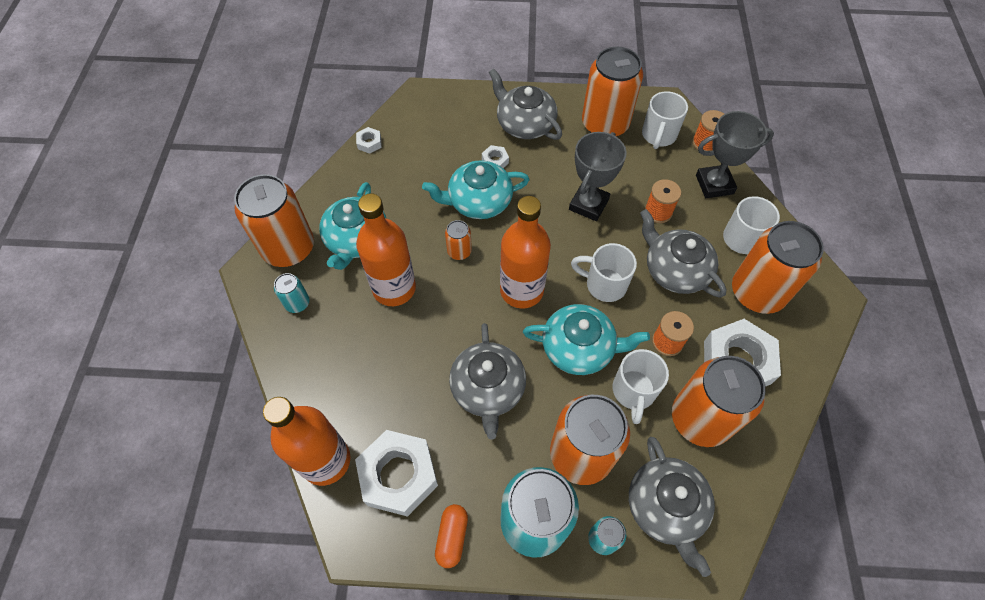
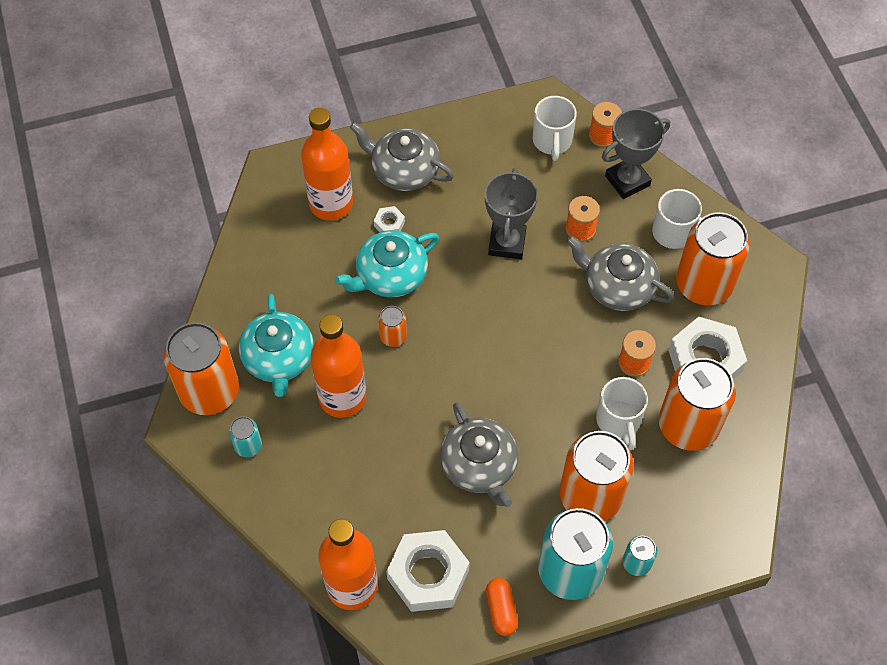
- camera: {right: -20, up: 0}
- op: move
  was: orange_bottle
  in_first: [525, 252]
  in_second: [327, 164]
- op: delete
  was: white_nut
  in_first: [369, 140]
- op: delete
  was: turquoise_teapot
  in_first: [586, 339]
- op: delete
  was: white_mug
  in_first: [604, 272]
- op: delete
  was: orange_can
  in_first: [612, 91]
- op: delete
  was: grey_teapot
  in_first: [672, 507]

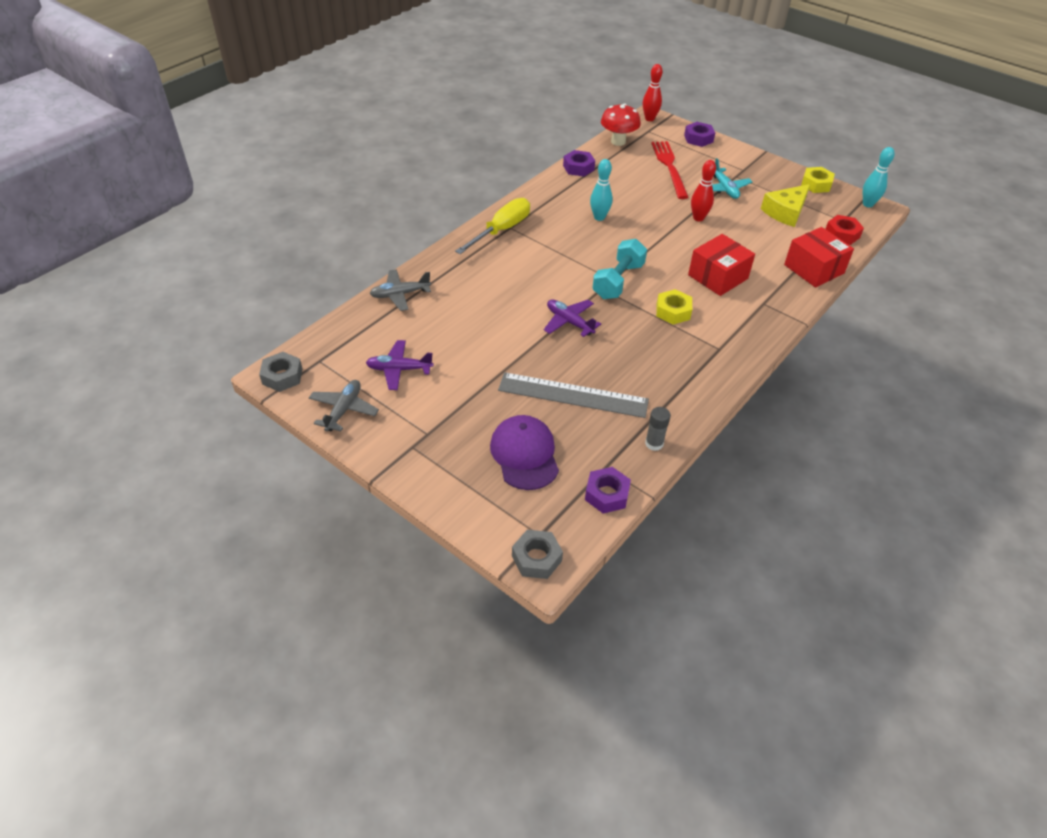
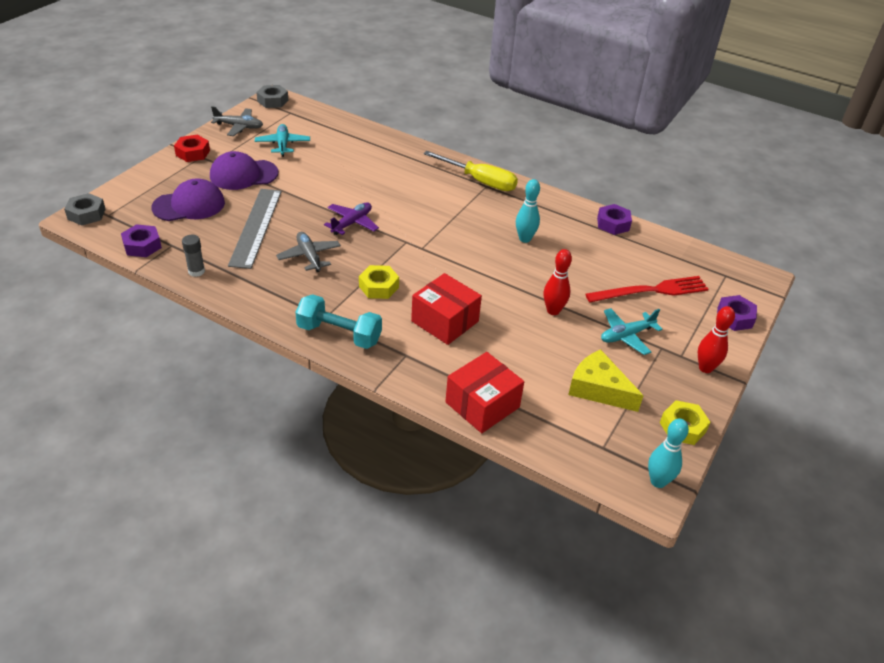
- camera: {right: 80, up: -5}
- op: move
  was: red_nut
  in_first: [845, 230]
  in_second: [192, 148]
- op: insert
  now: purple_cap
  in_second: [244, 170]
- op: recolor
  was: purple_plane
  now: turquoise_plane
  in_first: [400, 365]
  in_second: [282, 140]
- op: move
  was: grey_plane
  in_first: [400, 290]
  in_second: [308, 252]
- op: move
  was: turquoise_dumbbell
  in_first: [619, 269]
  in_second: [338, 321]
- op: move
  was: red_bowling_pin
  in_first: [653, 92]
  in_second: [716, 339]
- op: delete
  was: red_mushroom
  in_first: [621, 125]

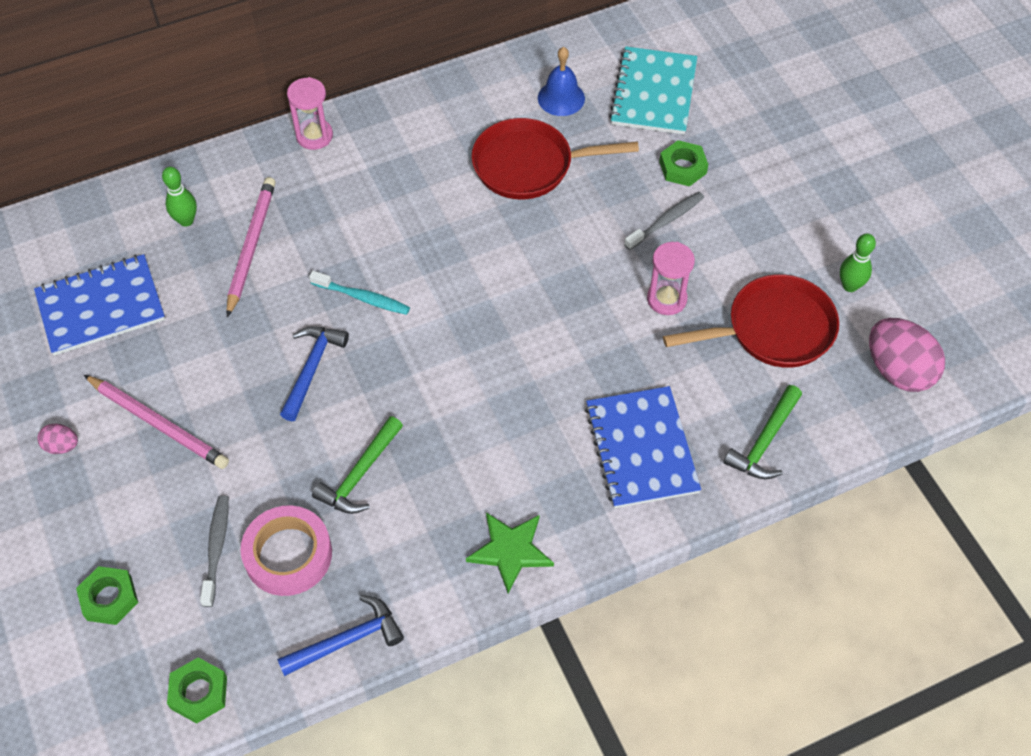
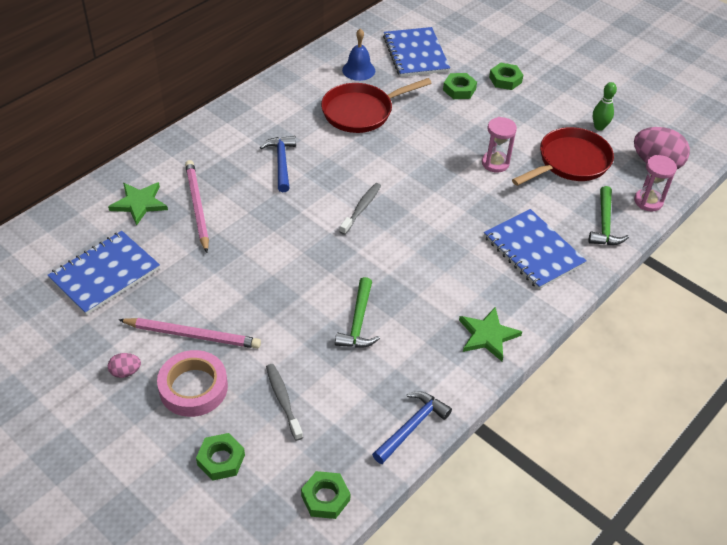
- camera: {right: -25, up: -10}
- op: replace
  was: green_bowling_pin
  now: green_star
  in_first: [179, 196]
  in_second: [138, 204]
- op: move
  was: pink_tape
  in_first: [286, 550]
  in_second: [192, 383]
- op: move
  was: blue_hammer
  in_first: [314, 373]
  in_second: [278, 164]
- op: move
  was: grey_toothbrush
  in_first: [664, 221]
  in_second: [360, 209]
- op: recolor
  was: turquoise_notebook
  now: blue_notebook
  in_first: [653, 90]
  in_second: [416, 52]
- op: insert
  now: green_nut
  in_second: [506, 76]
- op: move
  was: pink_hourglass
  in_first: [310, 113]
  in_second: [655, 183]
- op: delete
  was: turquoise_toothbrush
  in_first: [359, 293]

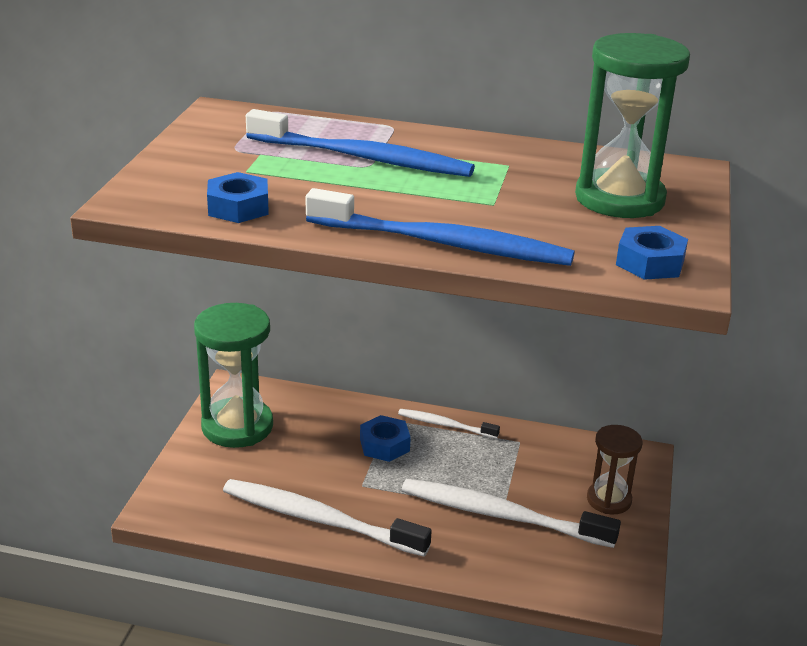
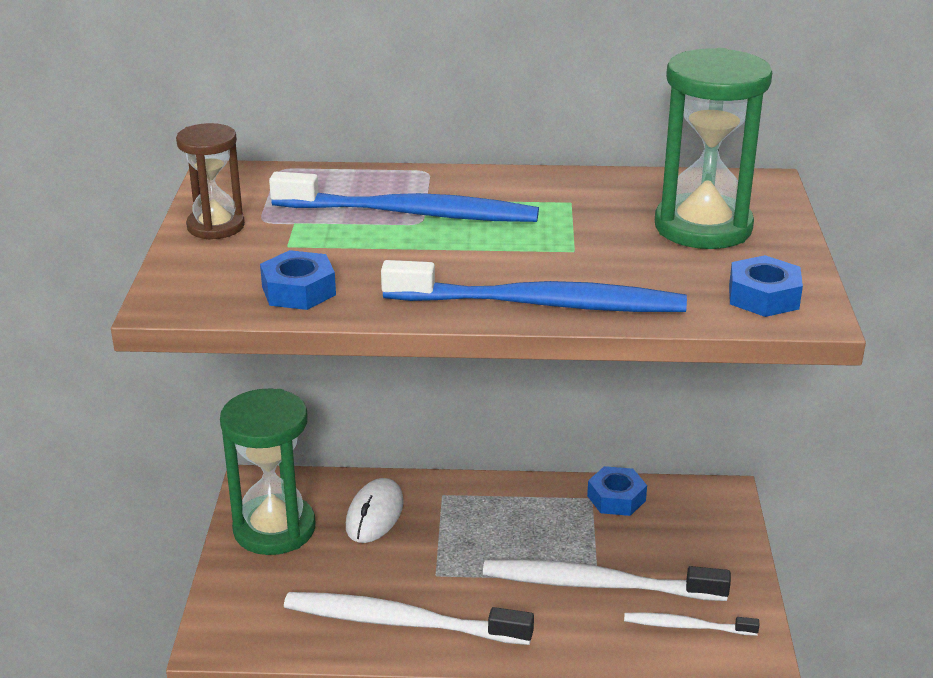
- camera: {right: -10, up: 0}
- op: move
  was: brown_hourglass
  in_first: [614, 469]
  in_second: [210, 181]
- op: insert
  now: white_mouse
  in_second: [375, 510]
- op: move
  was: blue_nut
  in_first: [385, 438]
  in_second: [617, 491]
- op: move
  was: white_toothbrush
  in_first: [449, 424]
  in_second: [691, 624]

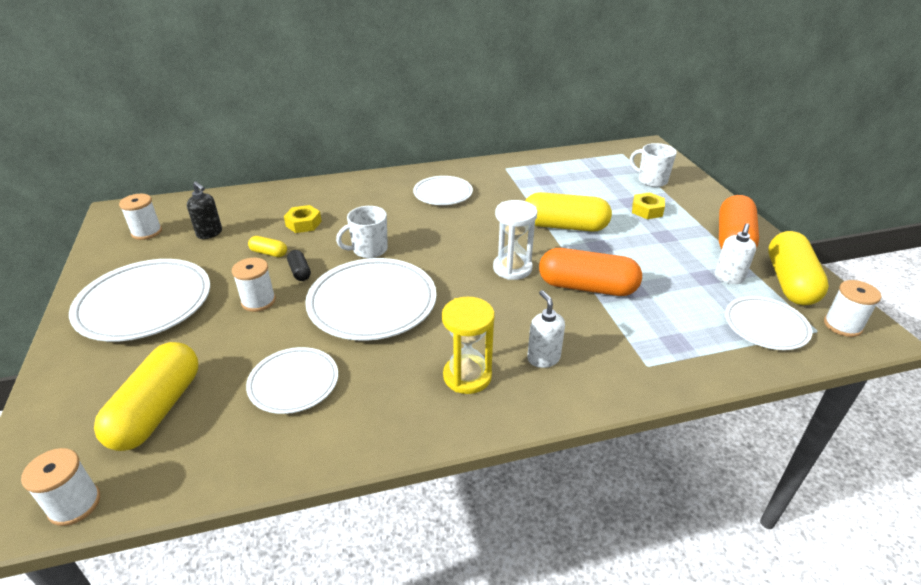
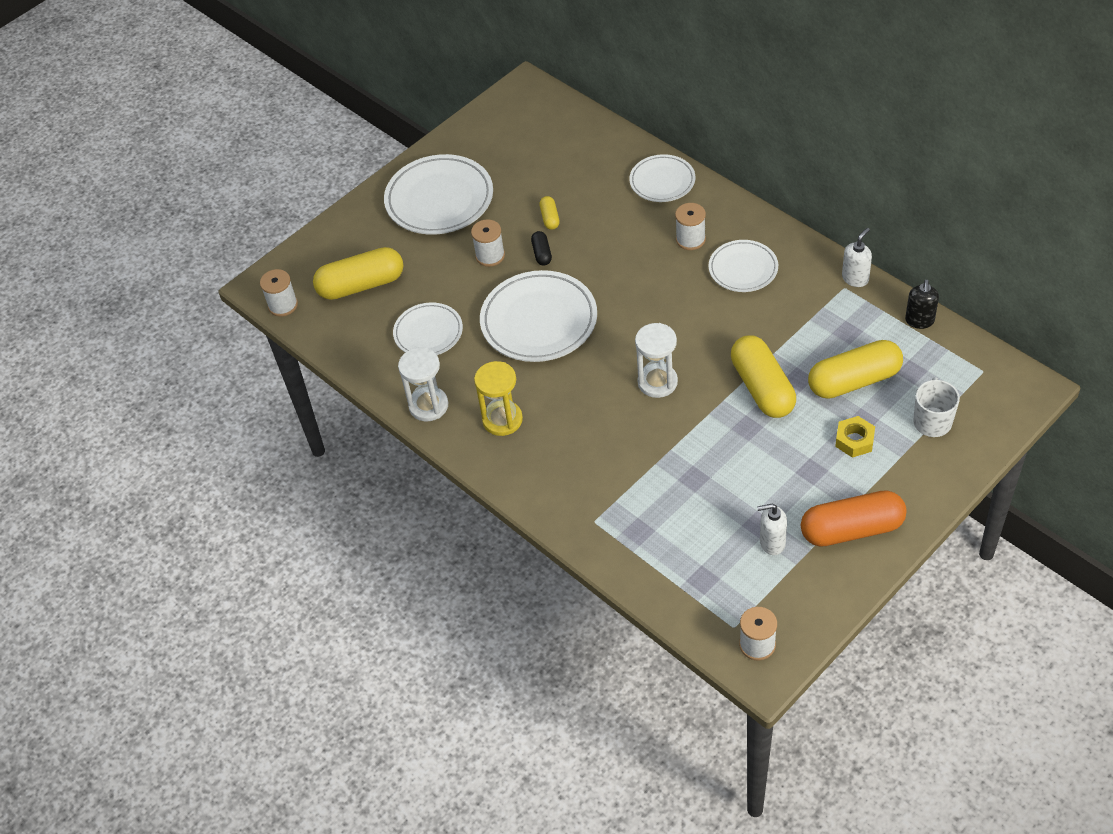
- camera: {right: 65, up: 15}
- op: insert
  now: white_hourglass
  in_second: [423, 384]
- op: rotate
  was: black_capsule
  in_first: [299, 265]
  in_second: [541, 248]
  clockwise: -45
- op: move
  was: white_plate
  in_first: [768, 323]
  in_second: [662, 178]
- op: move
  was: white_spool
  in_first: [140, 217]
  in_second: [690, 226]
- op: move
  was: yellow_capsule
  in_first: [798, 268]
  in_second: [855, 369]
- op: move
  was: white_soap_dispenser
  in_first: [546, 329]
  in_second: [857, 257]
- op: move
  was: black_soap_dispenser
  in_first: [204, 210]
  in_second: [922, 304]
- op: delete
  was: yellow_nut
  in_first: [303, 219]
- op: delete
  was: white_mug
  in_first: [362, 232]
- op: delete
  was: orange_capsule
  in_first: [590, 272]

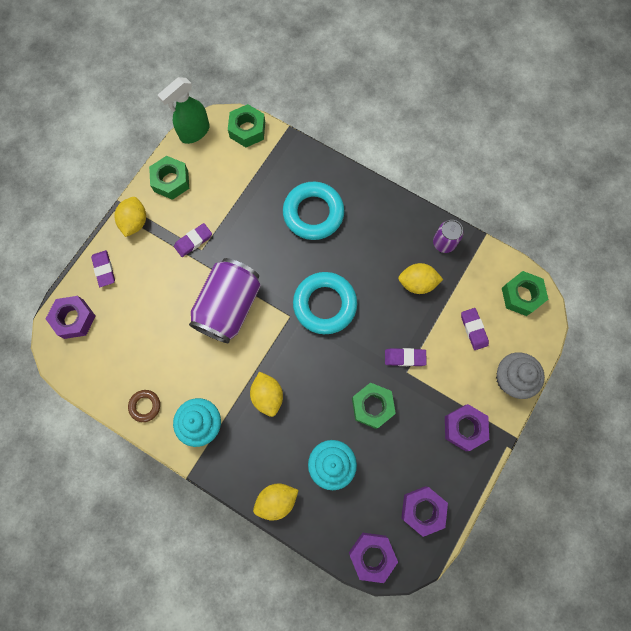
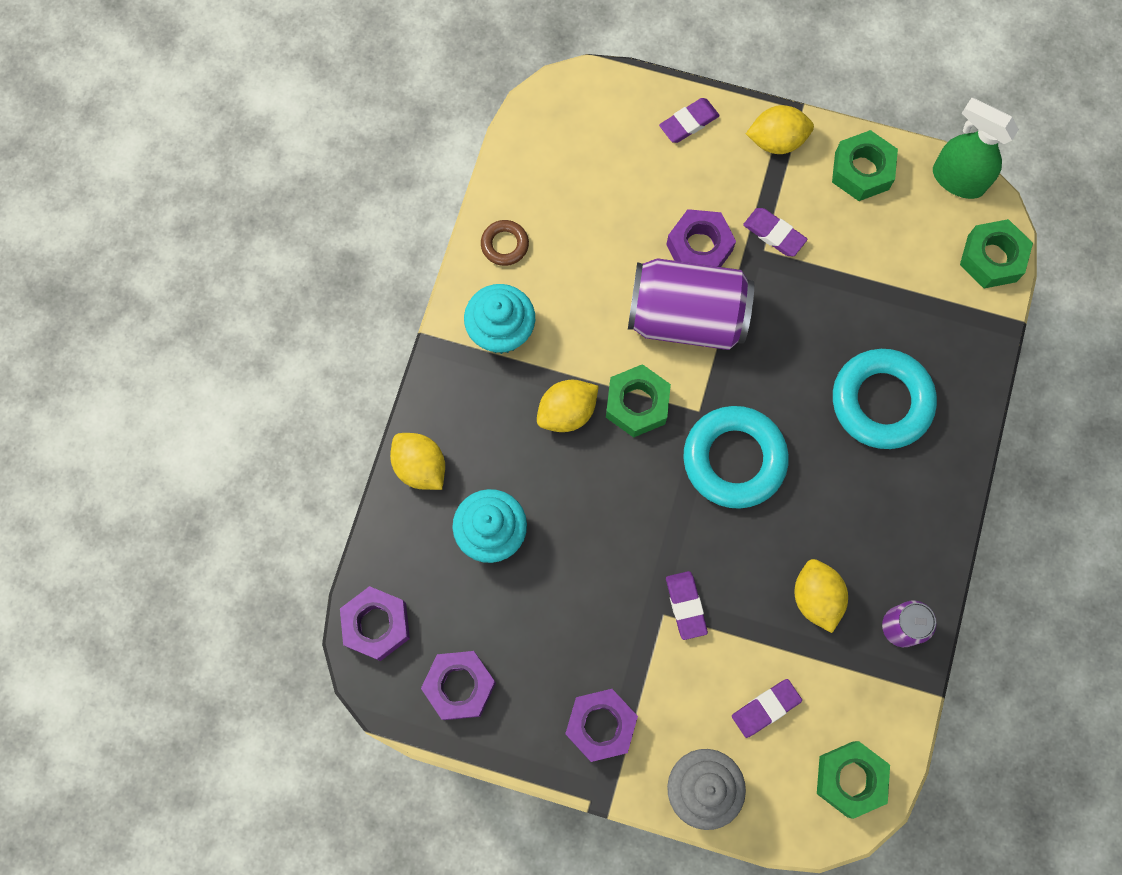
- camera: {right: 75, up: 0}
- op: move
  was: green_nut
  in_first: [374, 405]
  in_second: [638, 401]
- op: move
  was: purple_nut
  in_first: [71, 317]
  in_second: [701, 238]

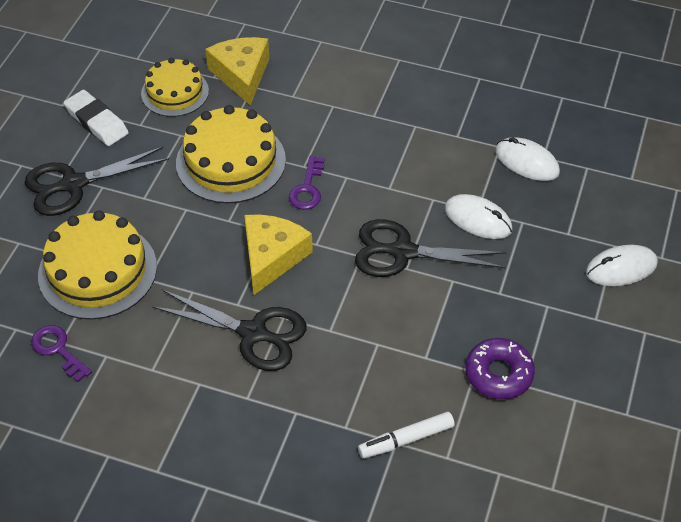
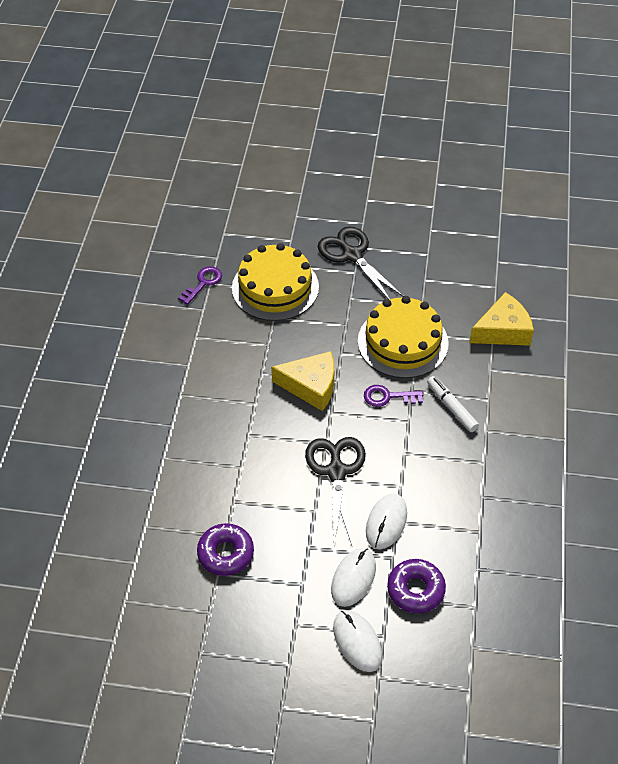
- camera: {right: 80, up: 0}
- op: move
  was: white_mouse
  in_first: [527, 159]
  in_second: [353, 577]
- op: insert
  now: purple_donut
  in_second: [416, 586]
- op: move
  was: white_marker
  in_first: [406, 435]
  in_second: [453, 404]
- op: delete
  was: white_eraser
  in_first: [96, 118]
- op: delete
  was: yellow_cake
  in_first: [175, 87]
- op: delete
  was: black_scissors
  in_first: [229, 330]

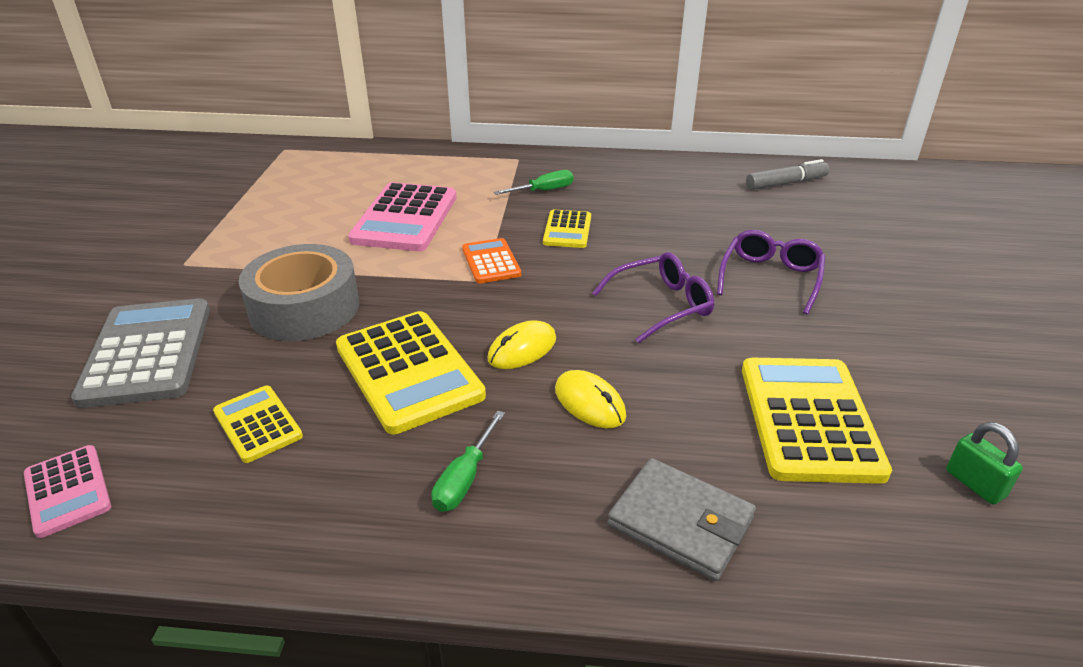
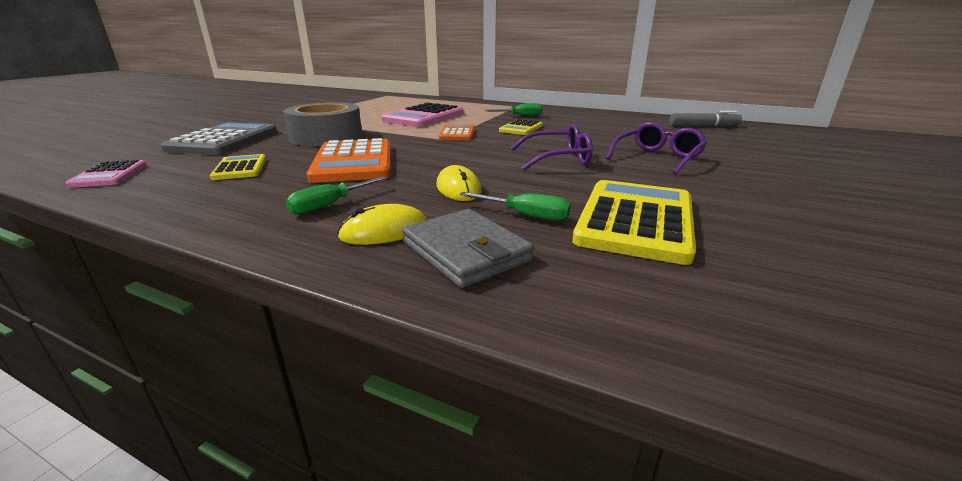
- camera: {right: 20, up: -10}
- op: recolor
  was: yellow_calculator
  now: orange_calculator
  in_first: [411, 373]
  in_second: [349, 160]
- op: move
  was: yellow_mouse
  in_first: [521, 344]
  in_second: [382, 224]
- op: insert
  now: green_screwdriver
  in_second: [515, 206]
- op: delete
  was: green_padlock
  in_first: [984, 463]

